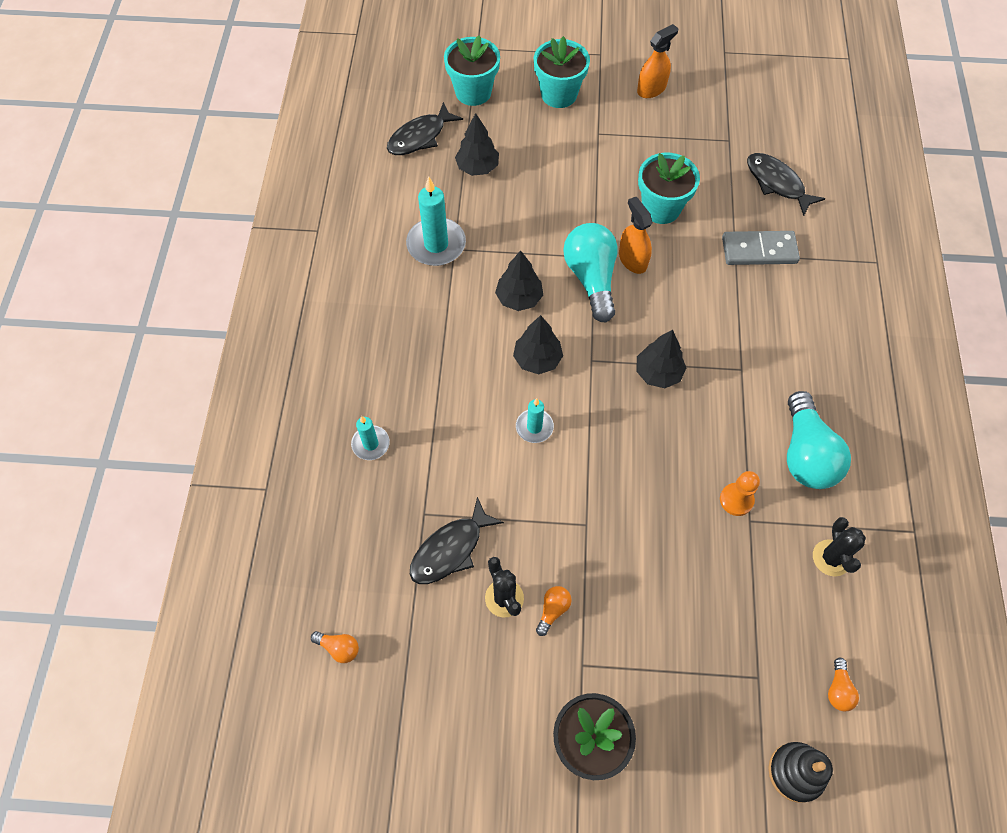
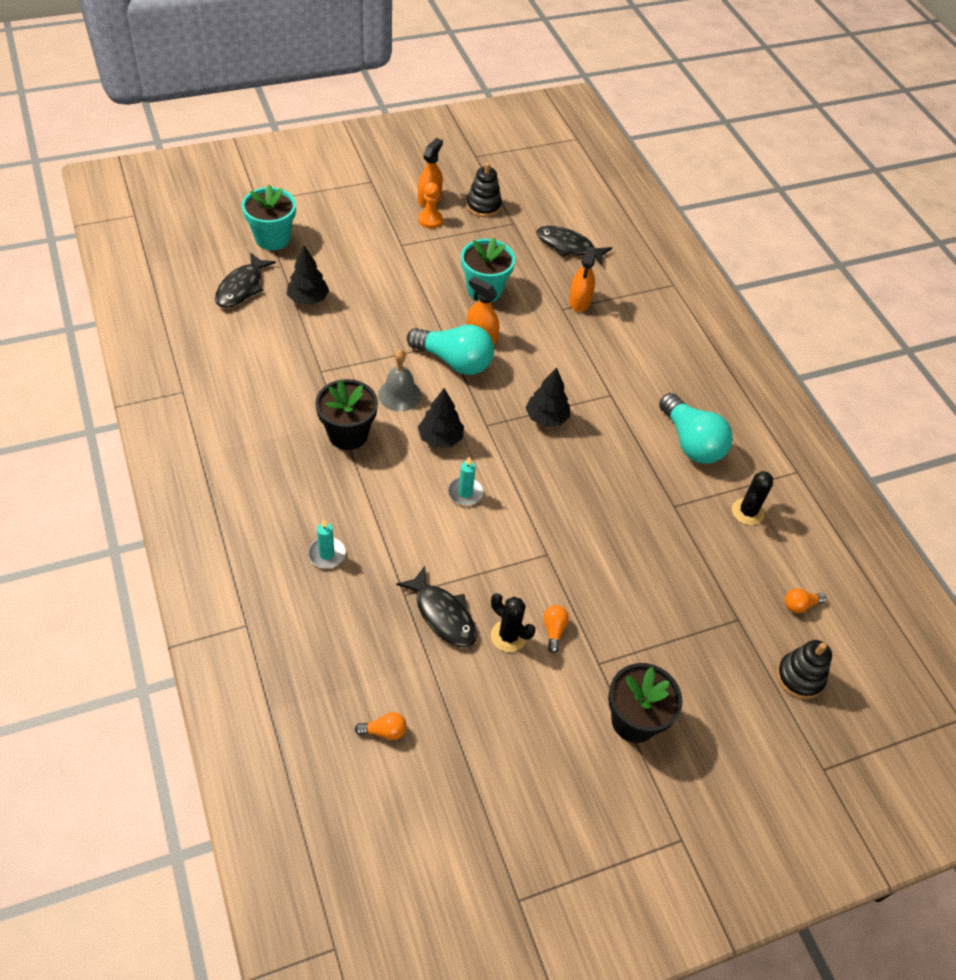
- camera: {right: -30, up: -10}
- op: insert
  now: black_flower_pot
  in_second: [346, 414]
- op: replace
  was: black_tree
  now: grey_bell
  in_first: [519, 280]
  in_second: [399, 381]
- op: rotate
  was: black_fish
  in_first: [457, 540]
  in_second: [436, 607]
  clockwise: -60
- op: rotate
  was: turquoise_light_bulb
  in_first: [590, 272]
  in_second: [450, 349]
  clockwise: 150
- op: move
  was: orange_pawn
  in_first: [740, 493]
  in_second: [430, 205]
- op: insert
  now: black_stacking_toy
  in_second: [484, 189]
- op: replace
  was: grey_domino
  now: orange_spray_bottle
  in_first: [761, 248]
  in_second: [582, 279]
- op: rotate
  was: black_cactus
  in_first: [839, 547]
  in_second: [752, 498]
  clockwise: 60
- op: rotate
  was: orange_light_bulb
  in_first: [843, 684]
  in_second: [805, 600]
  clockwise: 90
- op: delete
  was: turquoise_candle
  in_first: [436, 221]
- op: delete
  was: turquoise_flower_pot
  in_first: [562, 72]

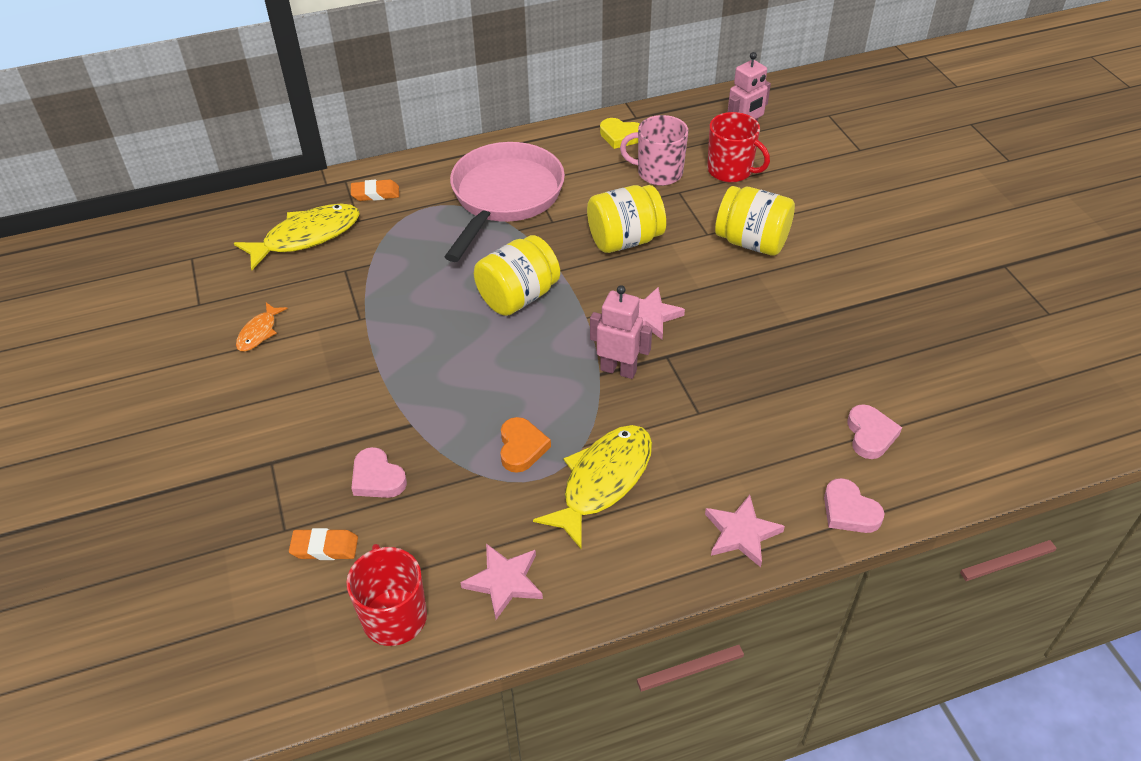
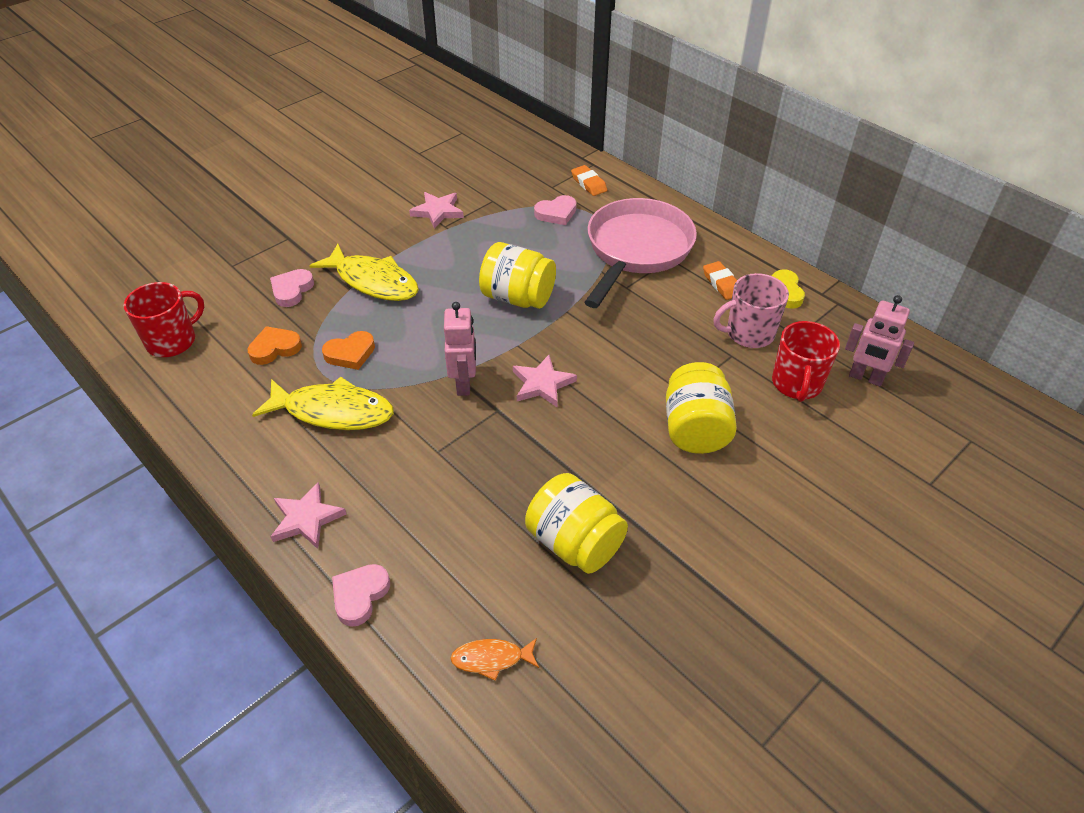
- camera: {right: 65, up: 0}
- op: insert
  now: orange_heart
  in_second: [275, 345]
- op: move
  was: yellow_fish
  in_first: [297, 237]
  in_second: [364, 272]
- op: move
  was: pink_star
  in_first: [501, 581]
  in_second: [436, 210]
- op: move
  was: orange_fish
  in_first: [262, 326]
  in_second: [494, 659]
- op: move
  was: yellow_jar
  in_first: [626, 219]
  in_second: [576, 523]
- op: move
  was: pink_heart
  in_first: [874, 431]
  in_second: [555, 210]
- op: rotate
  was: pink_pan
  in_first: [504, 202]
  in_second: [640, 253]
  clockwise: -60
- op: move
  was: orange_eraser
  in_first: [323, 544]
  in_second: [720, 280]
- op: rotate
  was: pink_mug
  in_first: [654, 150]
  in_second: [751, 310]
  clockwise: -90

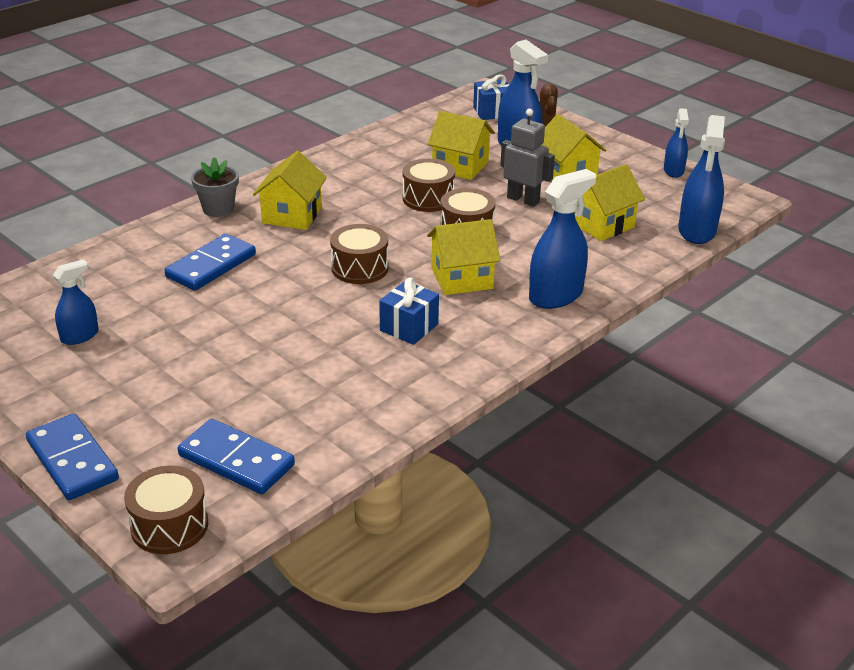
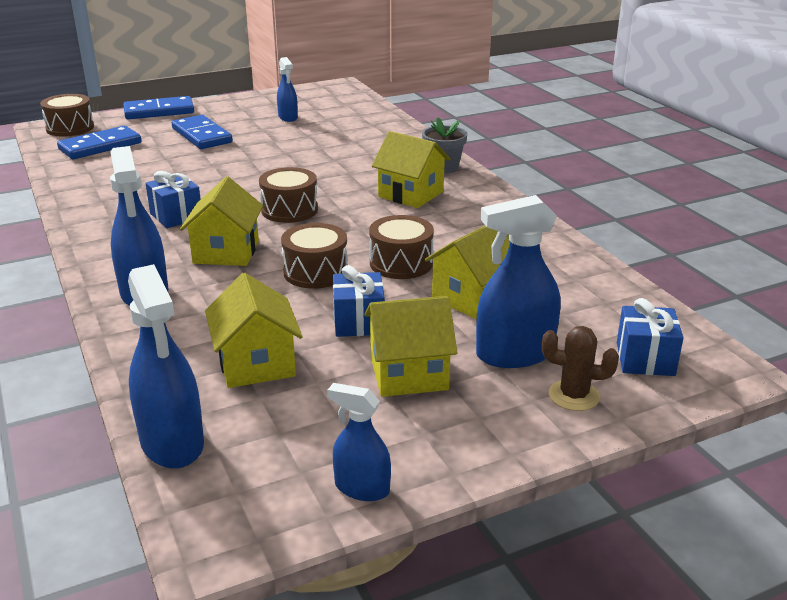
- camera: {right: 110, up: -5}
- op: rotate
  was: blue_spray_bottle
  in_first: [701, 179]
  in_second: [166, 366]
  clockwise: -150
- op: move
  was: blue_domino
  in_first: [210, 262]
  in_second: [202, 132]
- op: replace
  was: grey_robot
  now: blue_gift
  in_first: [527, 158]
  in_second: [359, 301]

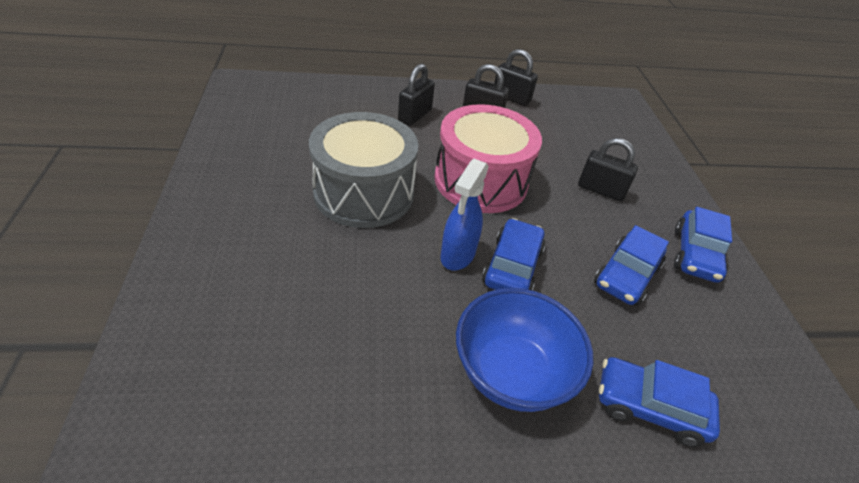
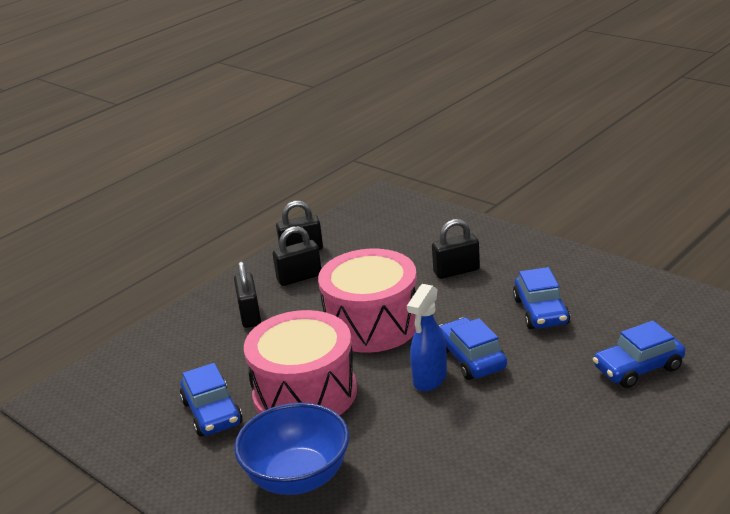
- camera: {right: -35, up: -15}
- op: move
  was: blue_car
  in_first: [703, 245]
  in_second: [211, 400]
- op: move
  was: blue_bowl
  in_first: [524, 350]
  in_second: [291, 449]
- op: recolor
  was: grey_drum
  now: pink_drum
  in_first: [363, 170]
  in_second: [300, 362]
- op: rotate
  was: blue_spray_bottle
  in_first: [464, 214]
  in_second: [427, 337]
  clockwise: 45

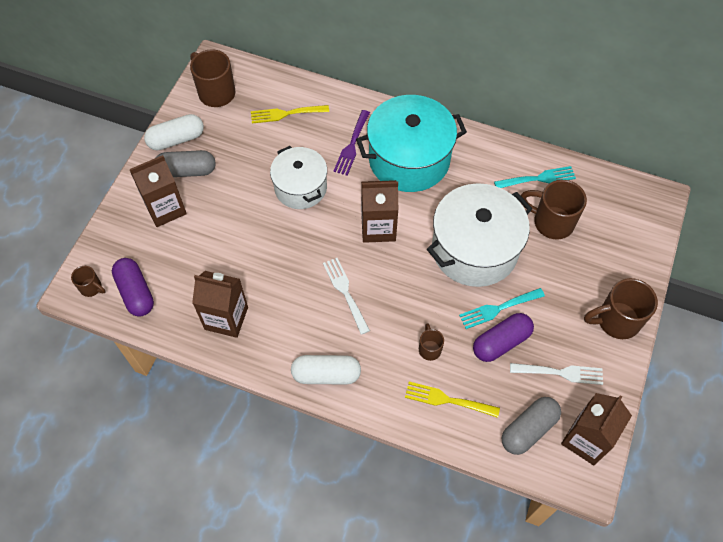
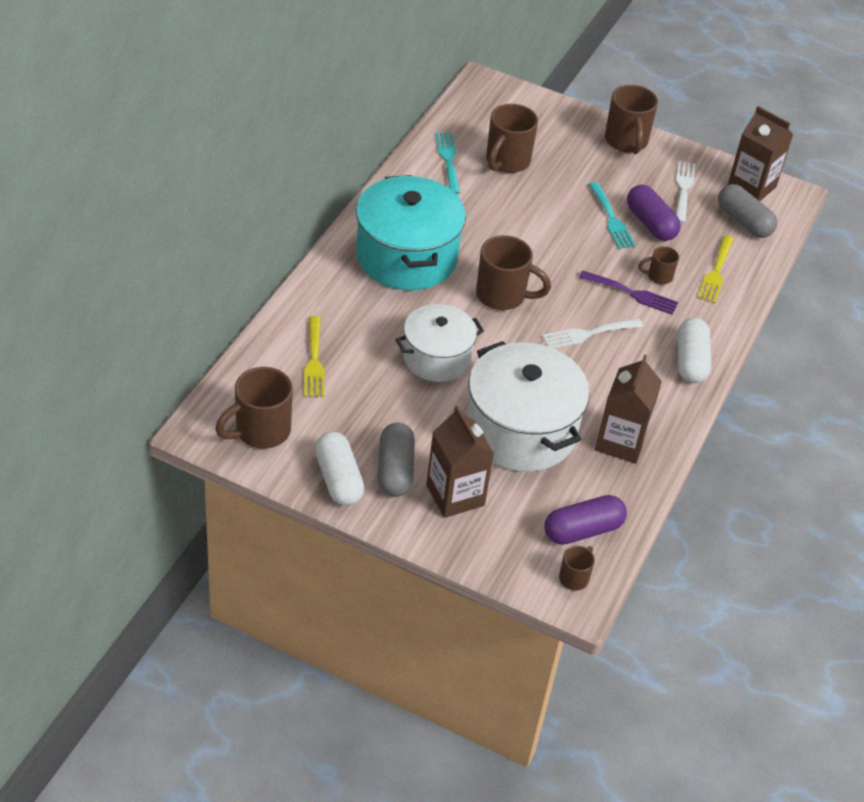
- camera: {right: -90, up: -15}
- op: move
  was: white_pot
  in_first: [480, 235]
  in_second: [528, 406]
- op: replace
  was: brown_carton
  now: brown_mug
  in_first: [379, 211]
  in_second: [513, 272]
- op: move
  was: purple_fork
  in_first: [351, 143]
  in_second: [628, 292]

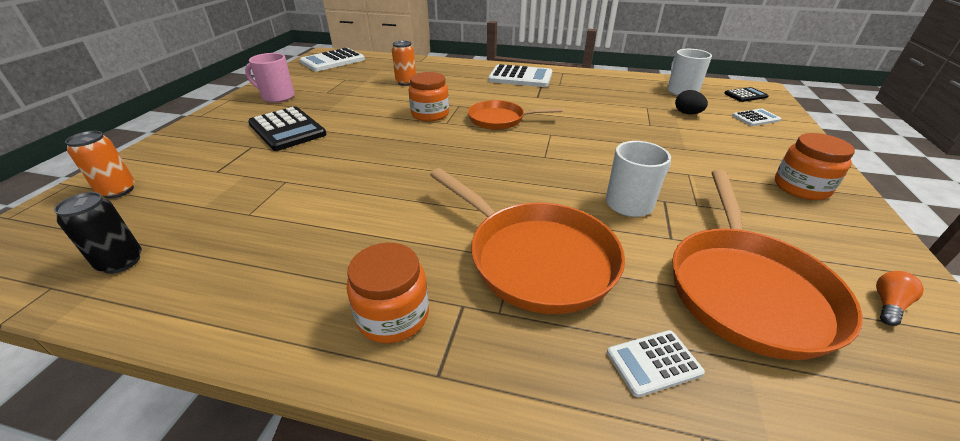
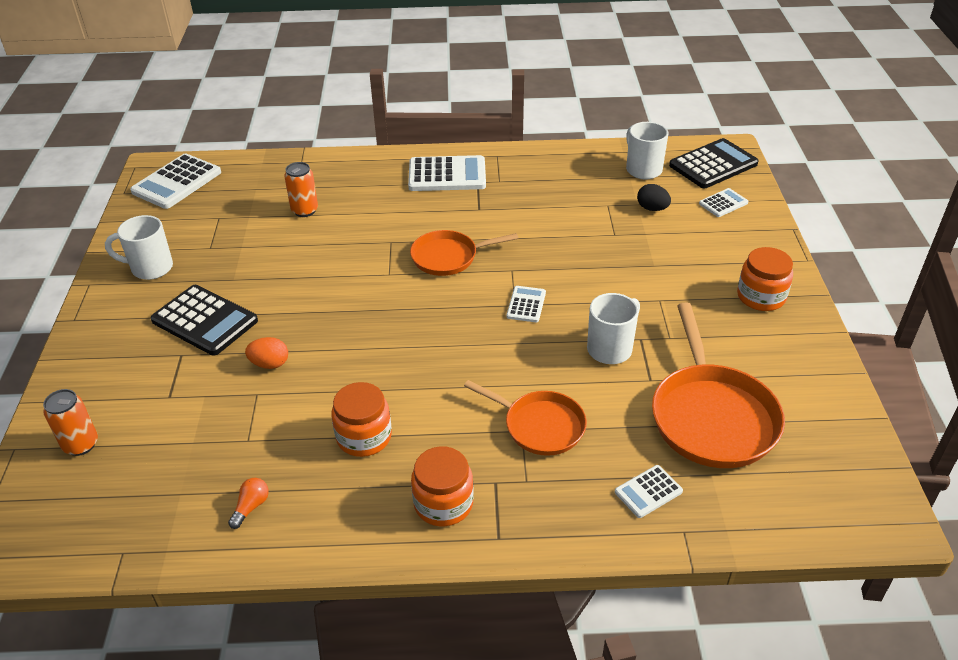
- camera: {right: -15, up: 5}
- op: recolor
  was: pink_mug
  now: white_mug
  in_first: [270, 78]
  in_second: [139, 247]
- op: move
  was: orange_light_bulb
  in_first: [900, 298]
  in_second: [248, 503]
- op: insert
  now: orange_egg
  in_second: [266, 353]
- op: move
  was: orange_jar
  in_first: [428, 96]
  in_second: [362, 419]
- op: resize
  was: orange_pan
  in_first: [527, 241]
  in_second: [525, 418]
  ratio: 0.62
- op: insert
  now: white_calculator
  in_second: [526, 304]
- op: resize
  was: black_calculator
  in_first: [746, 94]
  in_second: [714, 163]
  ratio: 1.9
- op: delete
  was: black_can
  in_first: [98, 233]

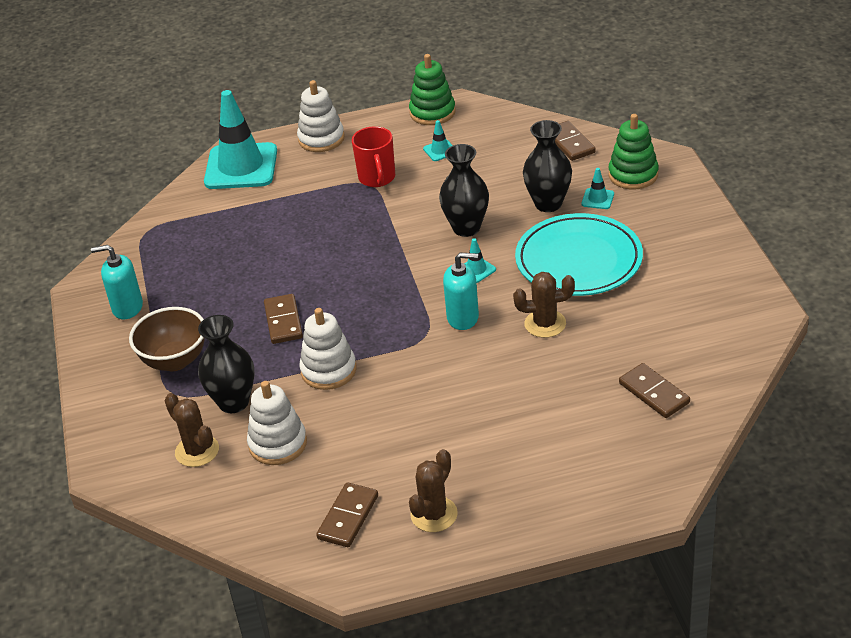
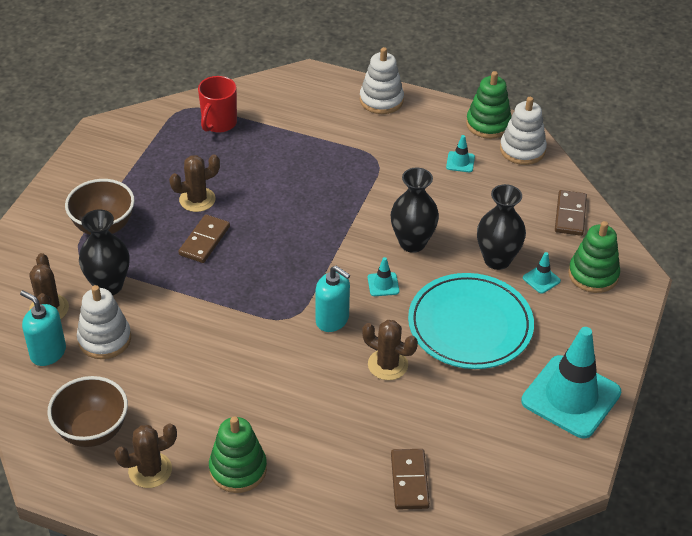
- camera: {right: 30, up: 5}
- op: move
  was: turquoise_soap_dispenser
  in_first: [117, 282]
  in_second: [43, 328]
- op: replace
  was: brown_domino
  now: brown_bowl
  in_first: [347, 514]
  in_second: [87, 411]
- op: insert
  now: brown_cactus
  in_second: [194, 183]
- op: move
  was: red_mug
  in_first: [373, 156]
  in_second: [217, 104]
- op: insert
  now: green_stacking_toy
  in_second: [238, 454]
- op: move
  was: white_stacking_toy
  in_first: [327, 349]
  in_second: [523, 131]
- op: move
  was: turquoise_traffic_cone
  in_first: [240, 139]
  in_second: [571, 382]

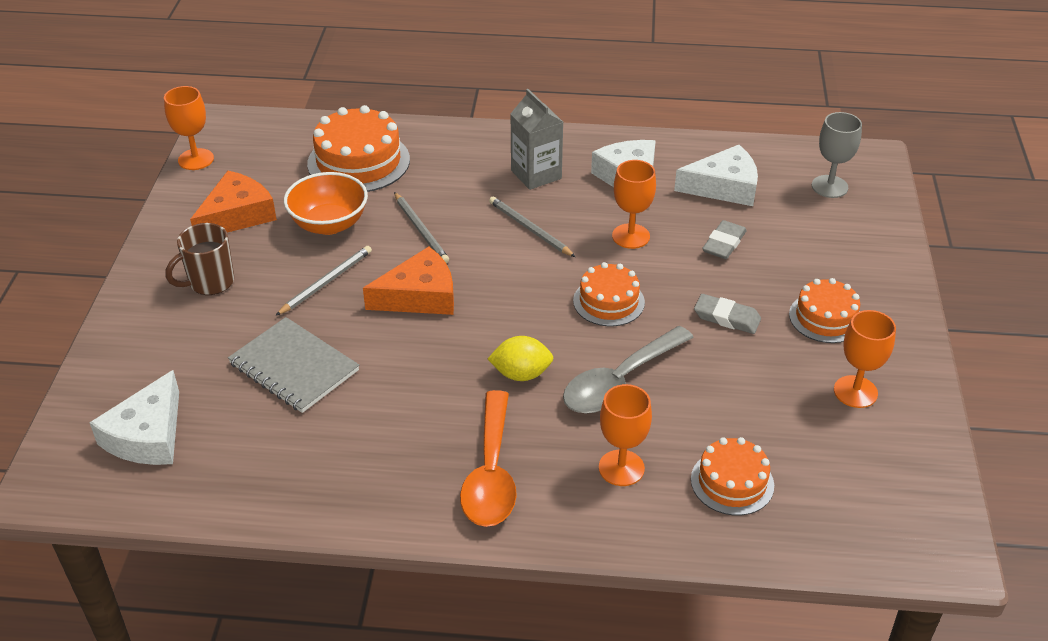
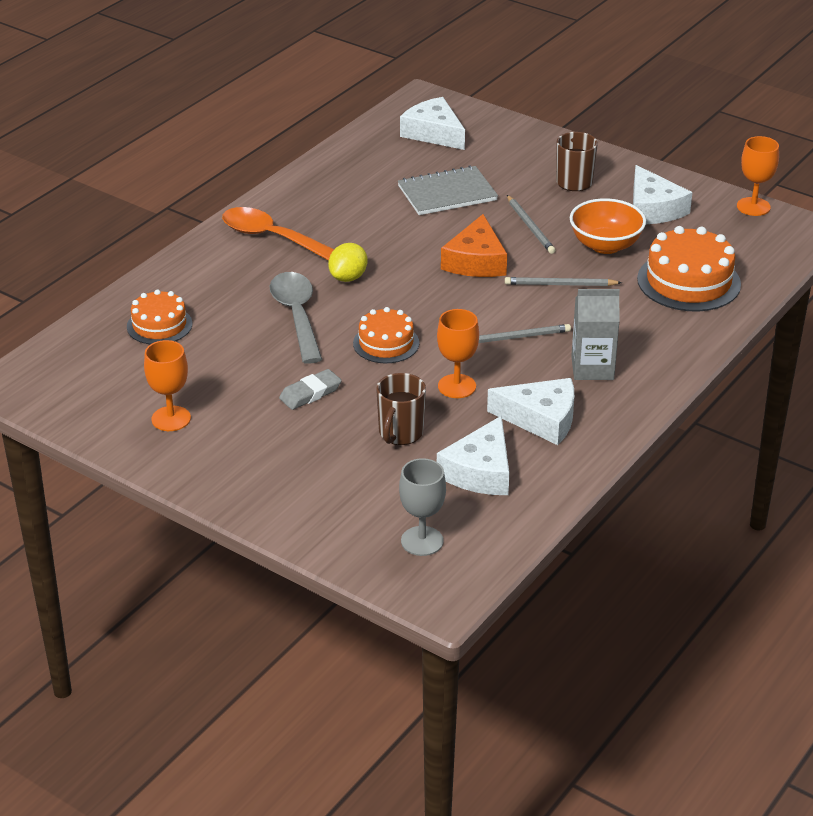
- camera: {right: 120, up: -5}
- op: replace
  was: grey_eraser
  now: brown_mug
  in_first: [724, 239]
  in_second: [401, 409]
- op: recolor
  was: orange_cheese
  now: white_cheese
  in_first: [233, 202]
  in_second: [663, 194]
- op: delete
  was: orange_goblet
  in_first: [625, 435]
- op: delete
  was: orange_cake
  in_first: [824, 310]

